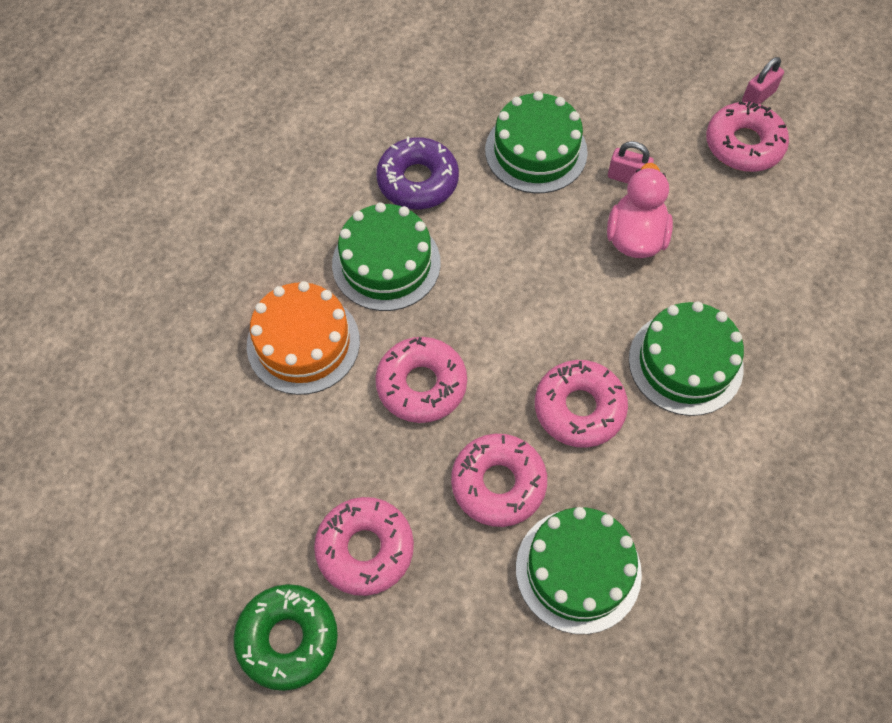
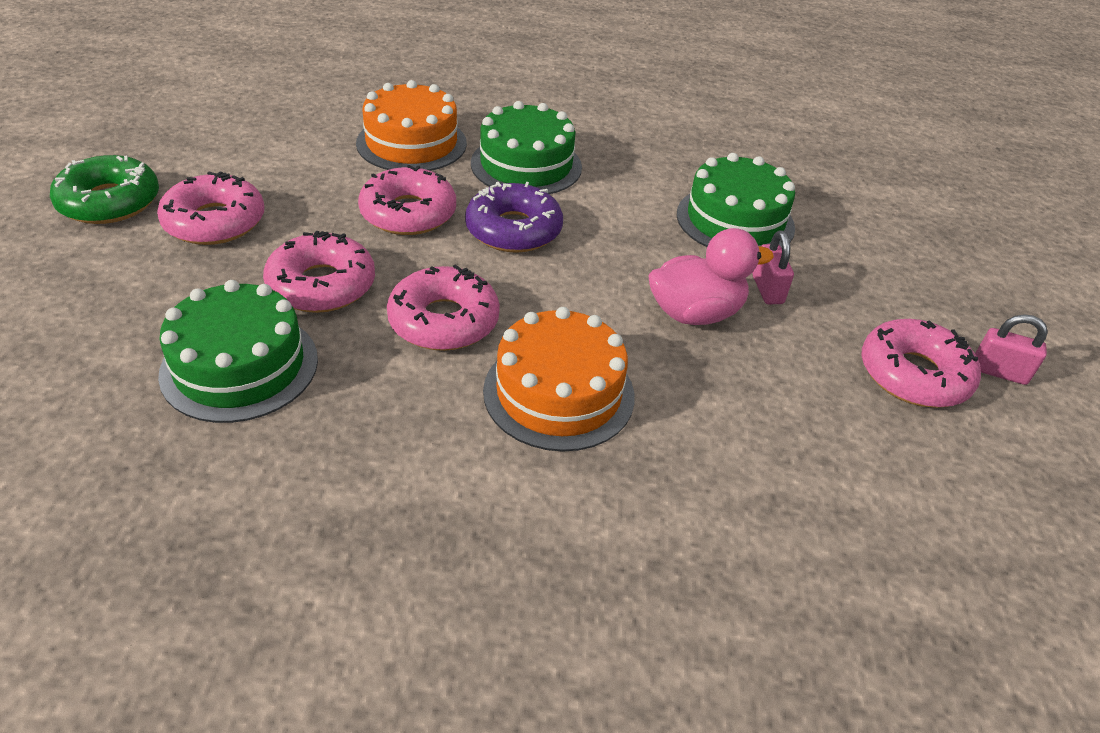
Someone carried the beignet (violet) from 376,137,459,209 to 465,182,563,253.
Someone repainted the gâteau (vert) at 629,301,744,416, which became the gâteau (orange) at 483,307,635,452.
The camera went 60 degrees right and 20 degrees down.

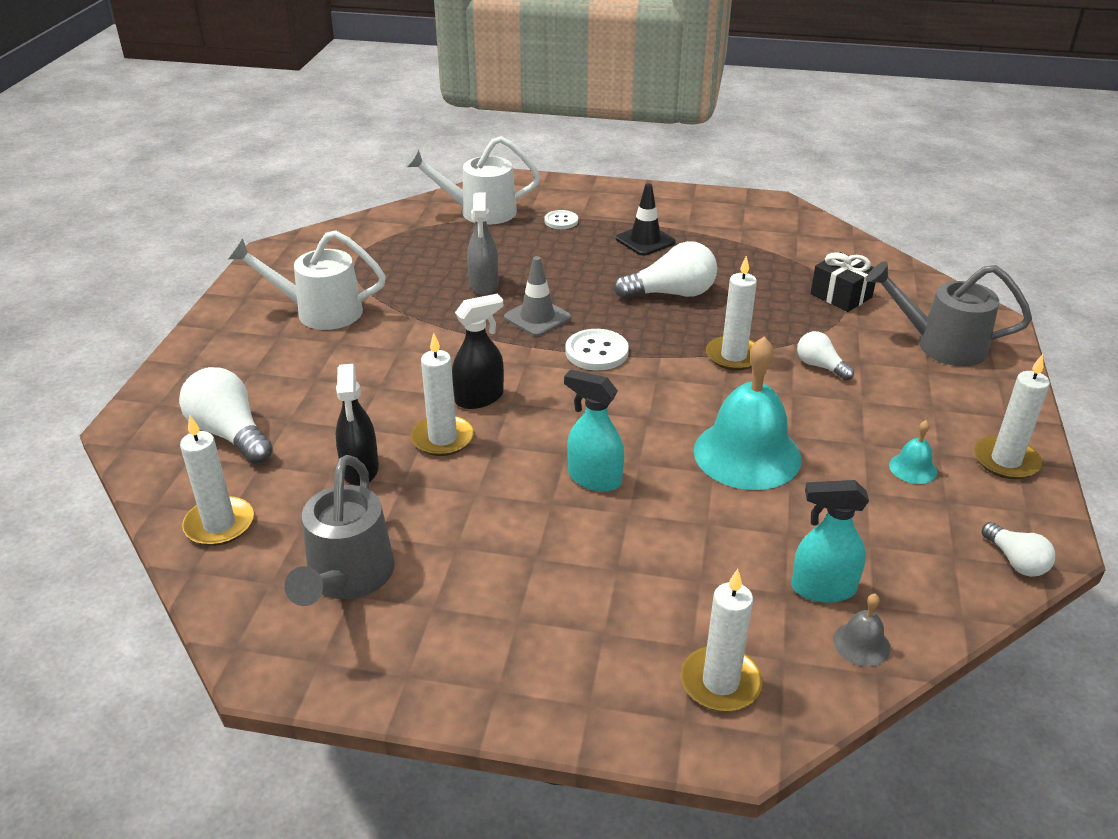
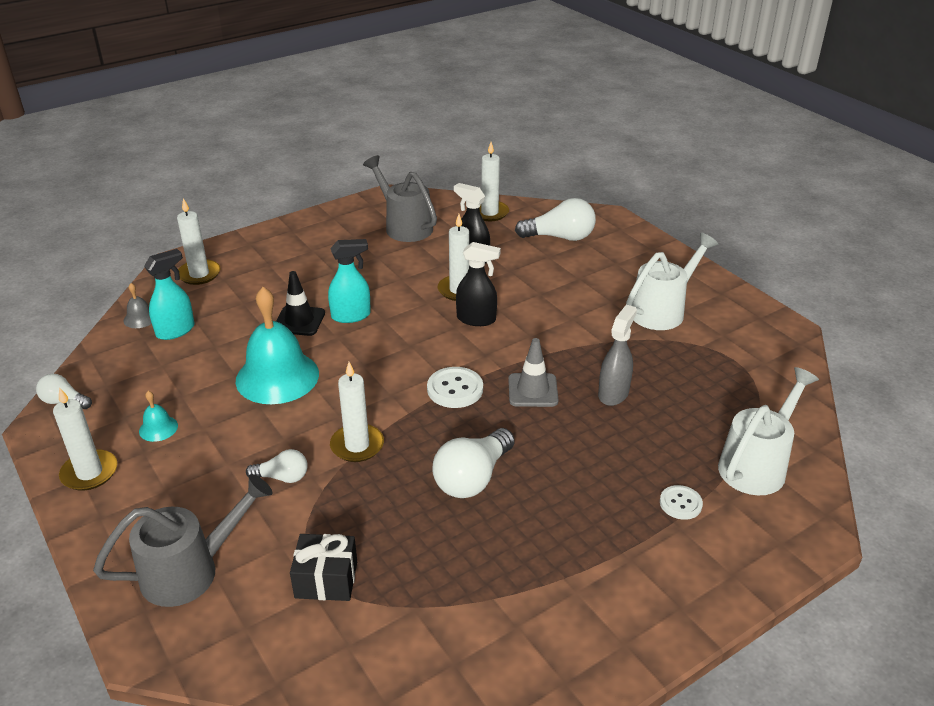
Someone carried the cône de chantier (noir) from 616,183,676,256 to 276,271,325,336.
Someone rotated the vaporisateur (noir) at 452,294,504,409 by 90 degrees counterclockwise.
Someone rotated the vaporisateur (gris) at 467,192,498,295 by 75 degrees clockwise.
The camera went 135 degrees right and 0 degrees up.

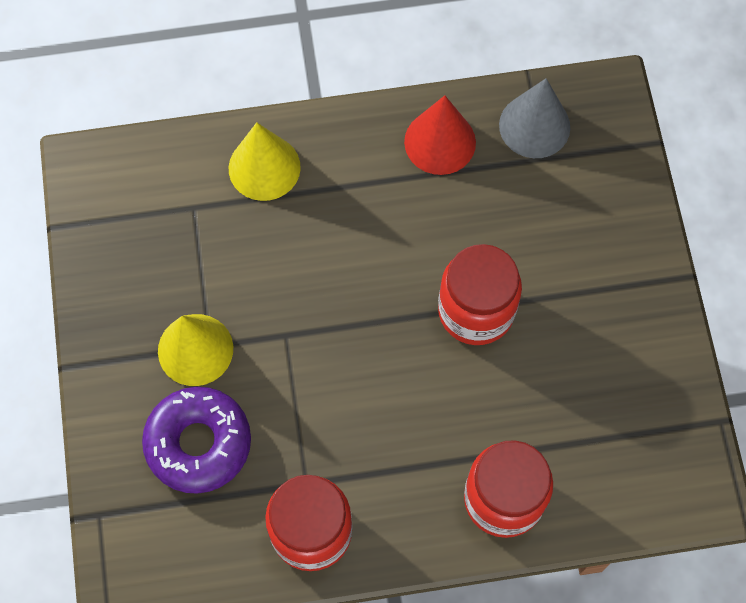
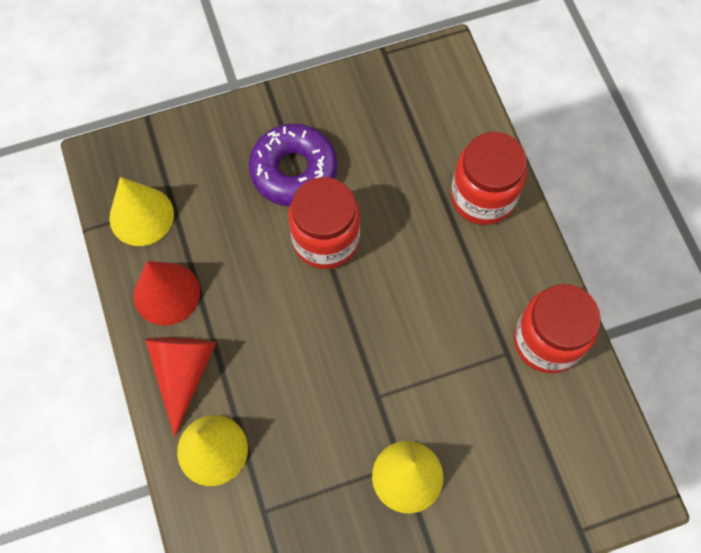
Someone repainted the cône (gris) at 499,78,570,158, which became the cône (jaune) at 109,177,174,246.
Someone put down the cône (rouge) at 145,338,216,437.
Someone carried the beignet (violet) from 142,387,251,494 to 249,124,338,206.
The camera went 100 degrees left and 0 degrees up.

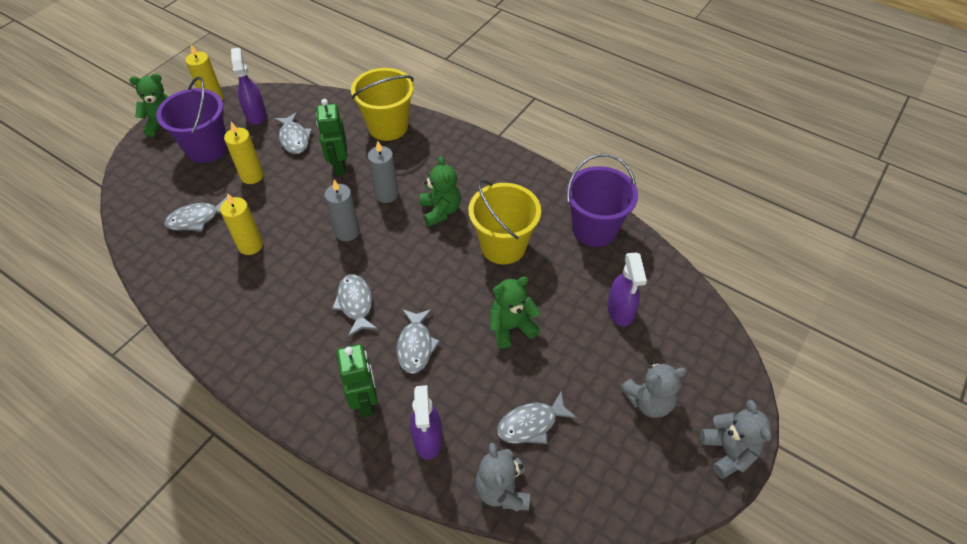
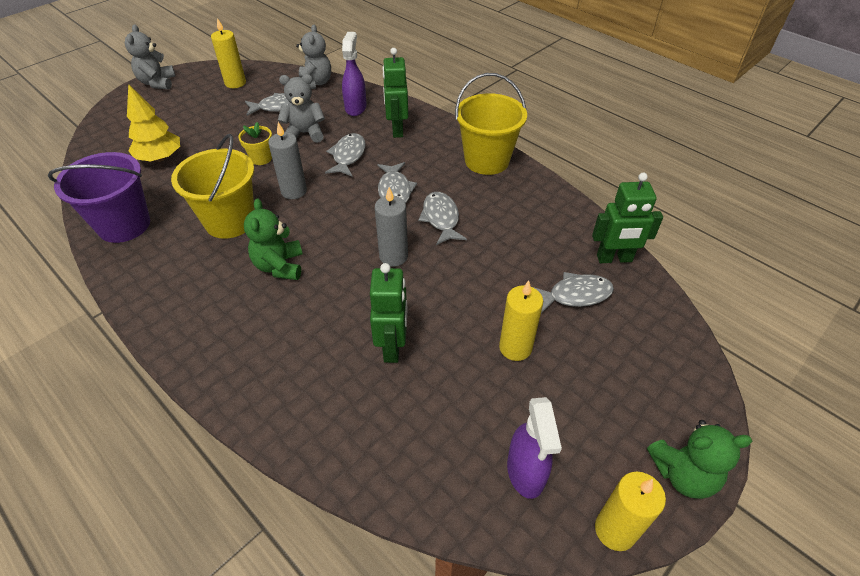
Someone swapped the vaporisateur (violet) at 607,252,647,326 for the arbre (jaune) at 127,84,180,162.
Someone carried the bougie (jaune) from 220,193,263,255 to 211,18,246,88.
Someone swapped the ours en peluche (vert) at 490,277,540,349 for the pot de fleurs (jaune) at 238,122,272,165.
Someone carried the bougie (gris) from 368,141,399,203 to 268,122,307,199.
Someone carried the ours en peluche (gris) from 620,361,687,418 to 278,74,325,143.
Someone carried the poisson (gris) from 273,112,312,154 to 418,192,467,245.
Someone carried the seau (jaune) from 351,68,414,141 to 455,73,527,175.
Someone put down the robot (vert) at 592,173,663,263.
Someone took away the seau (violet) at 156,77,227,163.
The camera went 170 degrees left and 5 degrees down.

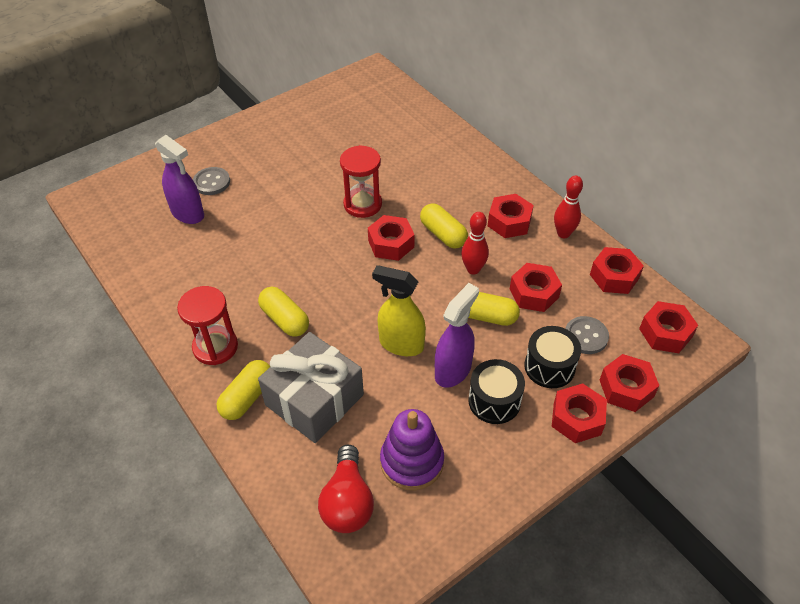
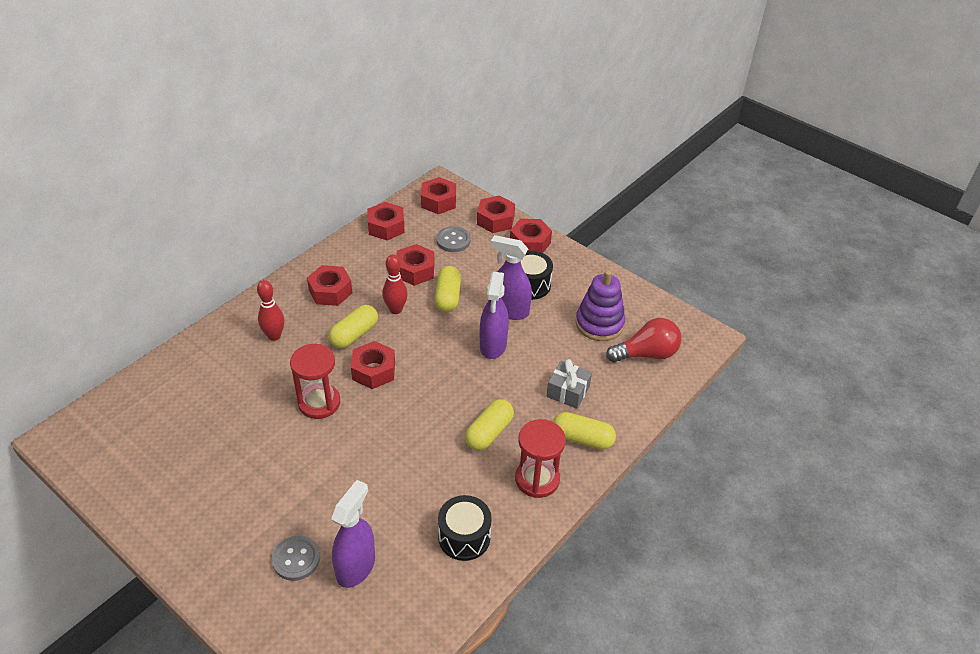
Someone carried the quille (rouge) from 554,176,583,238 to 257,280,284,341.
Someone carried the tambour (noir) from 524,326,581,388 to 438,495,492,561.
Someone repainted the vaporisateur (jaune) at 372,265,426,356, which became the vaporisateur (violet) at 480,272,509,359.
Someone scaled the cadeau (gris) at 258,332,364,443 by 0.54.
The camera went 105 degrees left and 5 degrees down.

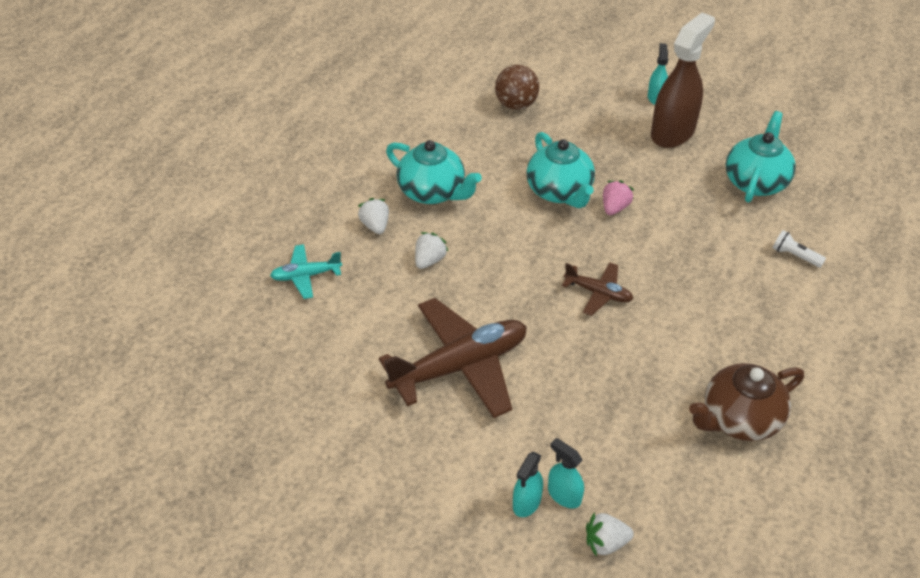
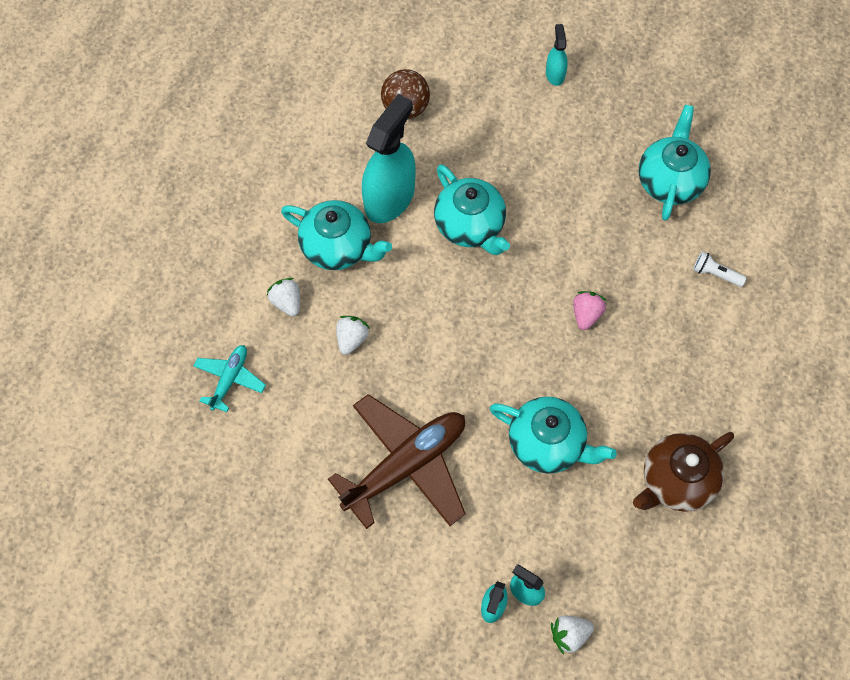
Someone rotated the avion (turquoise) at 270,244,342,299 by 135 degrees clockwise.
Someone put down the vaporisateur (turquoise) at 362,94,415,223.
Someone put down the théière (turquoise) at 490,396,617,474.
Someone carried the fraise (rose) from 603,180,634,215 to 573,291,607,330.
Someone took away the avion (marron) at 562,262,633,316.
Someone took away the vaporisateur (marron) at 651,12,715,148.
The camera went 10 degrees left and 20 degrees up.

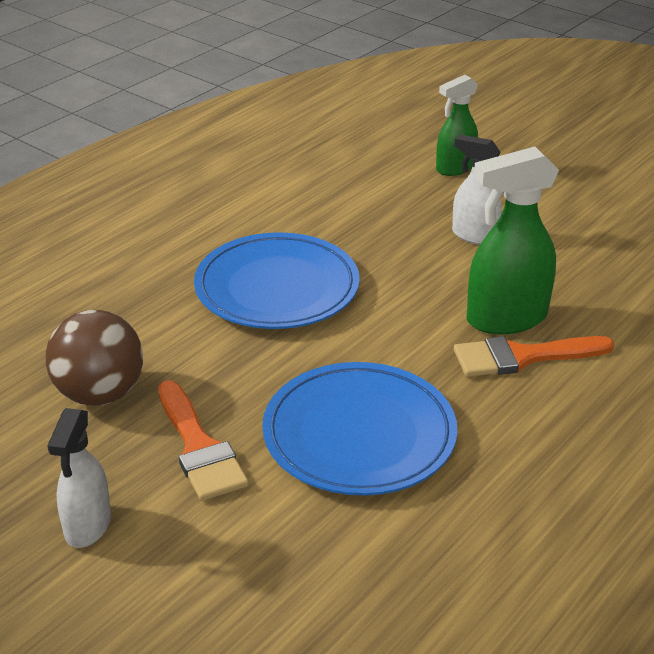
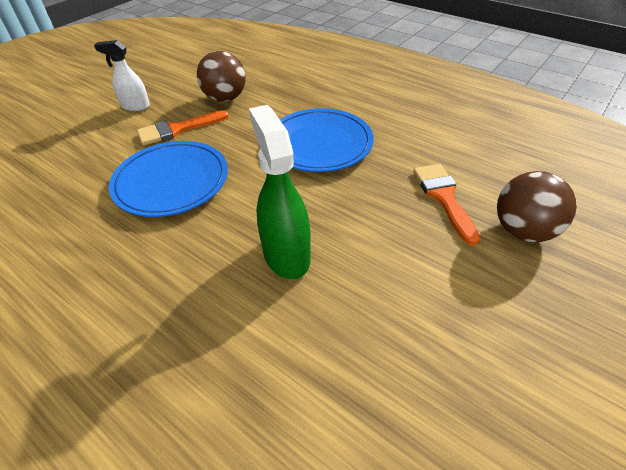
Someone carried the pinceau (orange) from 454,336,615,377 to 413,164,480,245.
Someone swapped the vaporisateur (vert) at 436,75,478,176 for the balle (marron) at 497,171,577,242.
Someone took away the vaporisateur (blanc) at 452,134,502,245.
The camera went 90 degrees right and 10 degrees up.

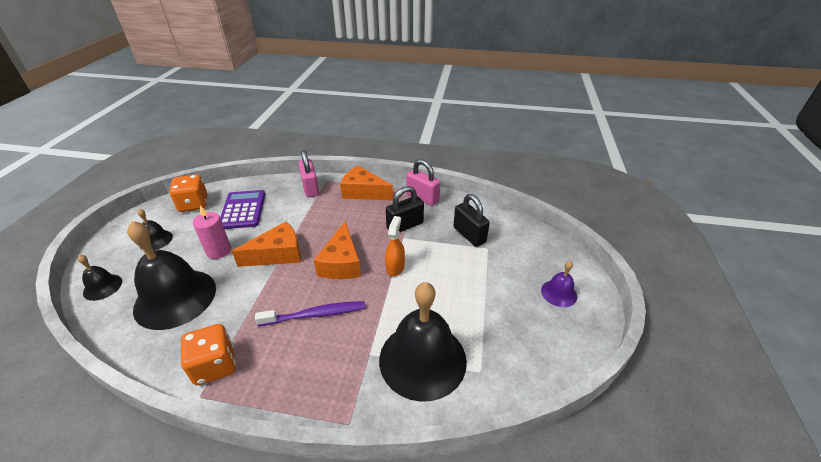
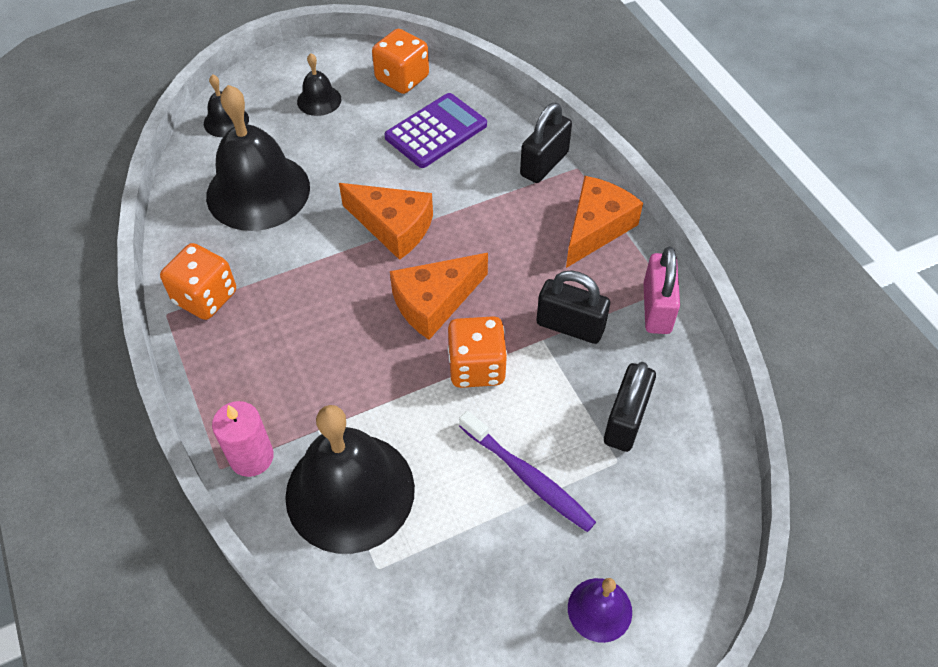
Someone carried the bougie (rose) from 193,206,231,259 to 212,401,274,477.
Someone swapped the vaporisateur (orange) at 385,216,405,277 for the dé (orange) at 448,316,507,388.
Someone carried the brosse à dents (violet) from 255,301,365,326 to 459,411,596,532.
Someone repainted the cadenas (rose) at 299,150,319,198, which became the cadenas (noir) at 520,103,572,183.
Someone rotated the fromage (orange) at 340,165,393,200 by 45 degrees clockwise.
The camera went 55 degrees right and 15 degrees up.

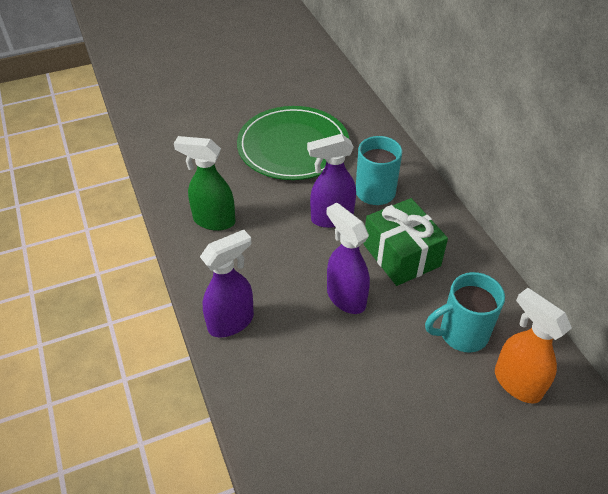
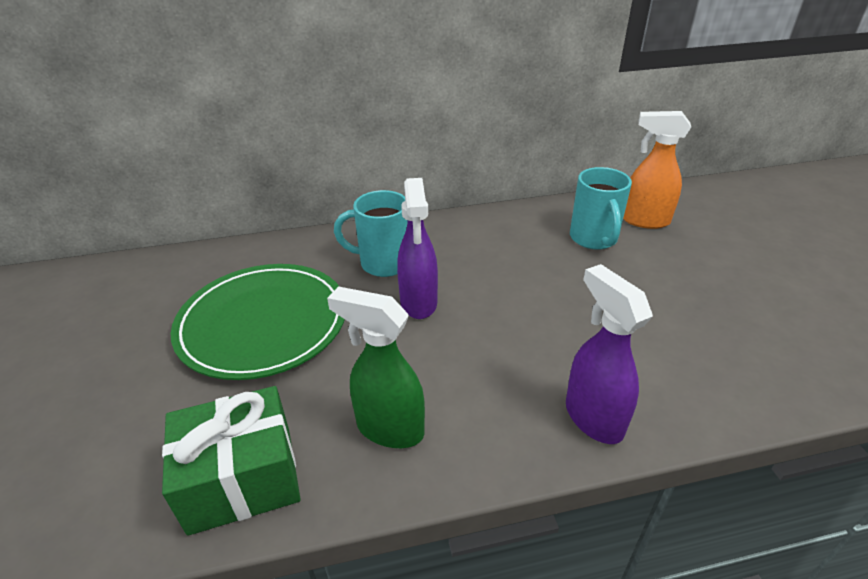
Someone carried the cadeau (vert) from 363,198,448,286 to 162,386,301,536.
Someone rotated the vaporisateur (vert) at 174,136,236,231 by 90 degrees clockwise.
Someone rotated the vaporisateur (orange) at 495,288,572,403 by 45 degrees clockwise.
Someone took away the vaporisateur (violet) at 327,202,370,314.
The camera went 80 degrees left and 10 degrees down.

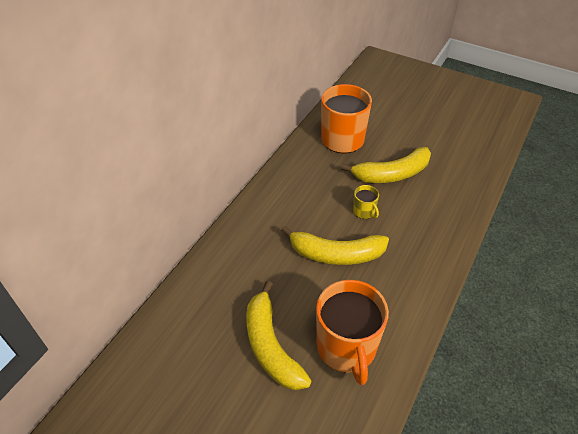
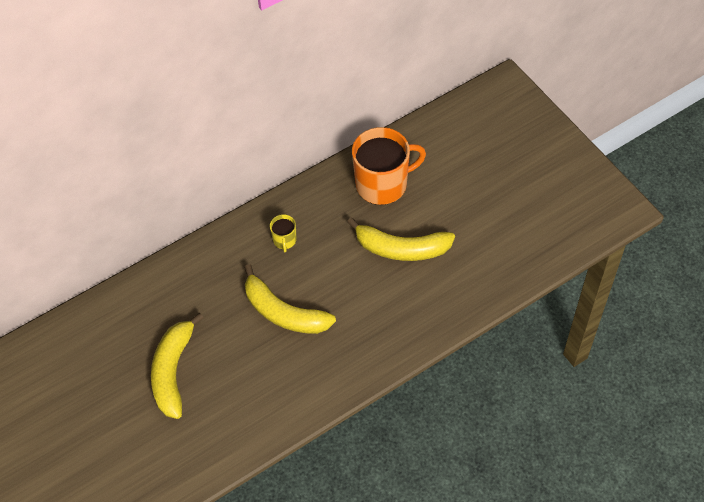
Someone carried the tasse (jaune) from 353,185,379,219 to 270,214,297,252.
Someone took away the tasse (orange) at 316,280,389,385.
The camera went 30 degrees right and 10 degrees up.

